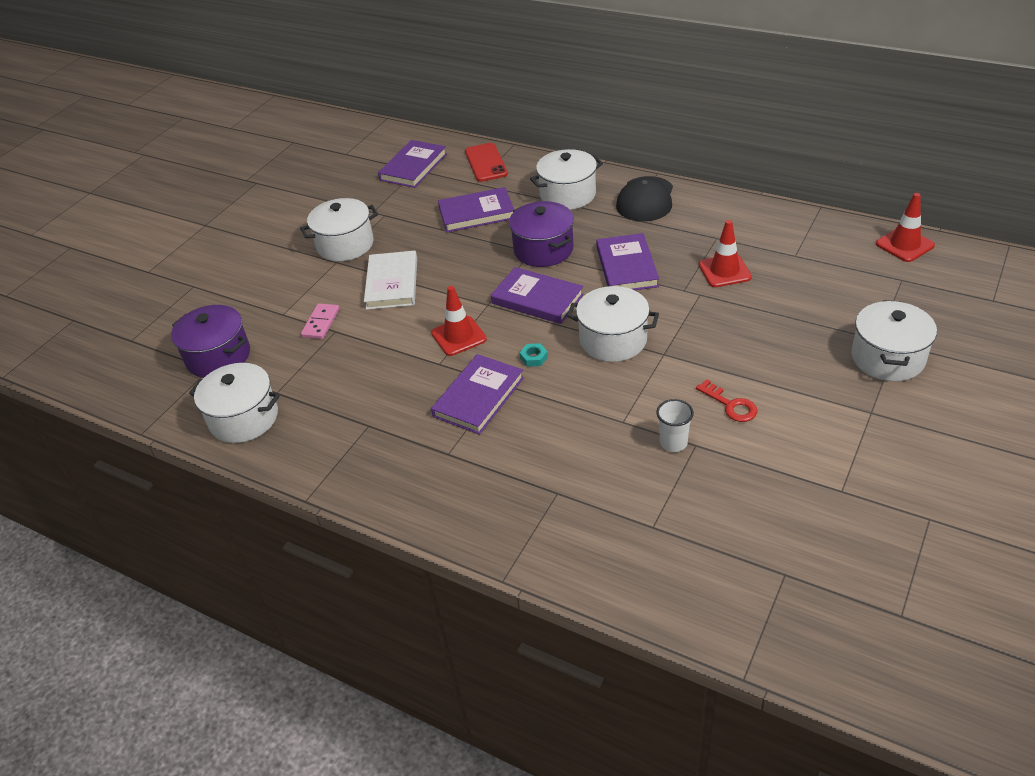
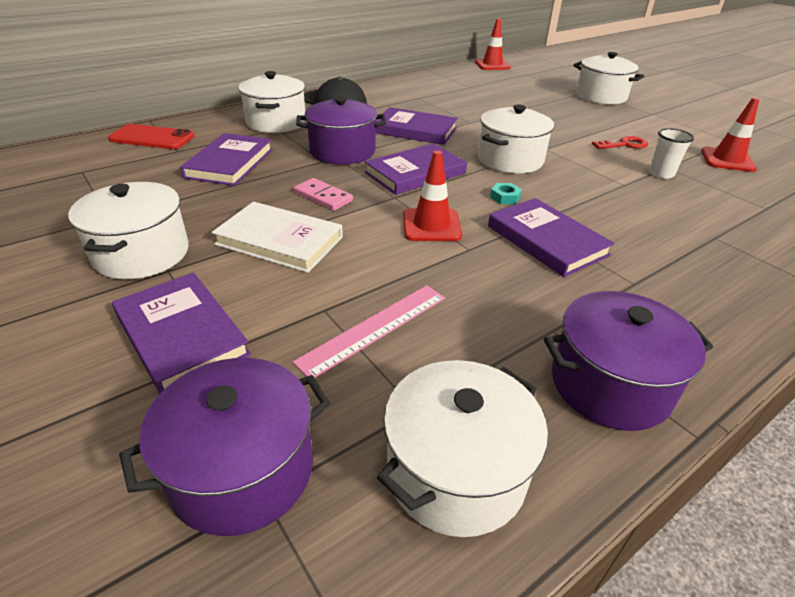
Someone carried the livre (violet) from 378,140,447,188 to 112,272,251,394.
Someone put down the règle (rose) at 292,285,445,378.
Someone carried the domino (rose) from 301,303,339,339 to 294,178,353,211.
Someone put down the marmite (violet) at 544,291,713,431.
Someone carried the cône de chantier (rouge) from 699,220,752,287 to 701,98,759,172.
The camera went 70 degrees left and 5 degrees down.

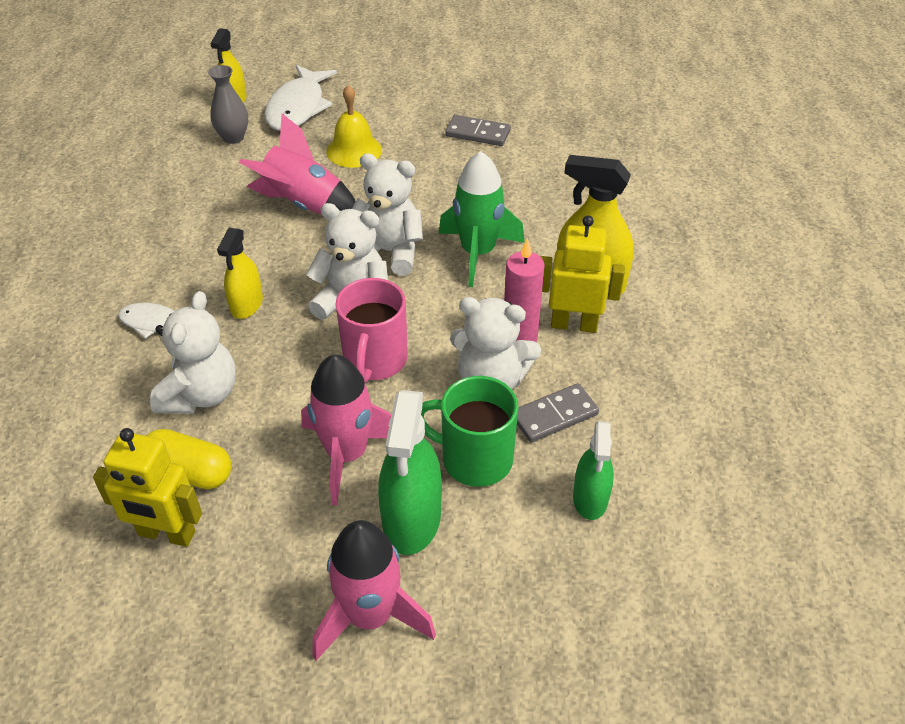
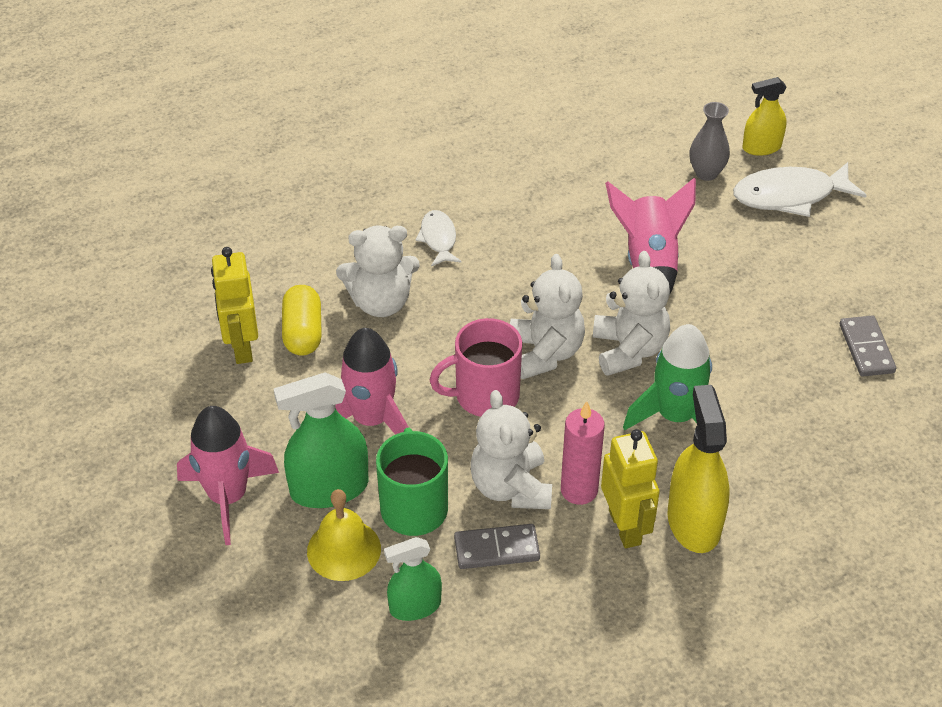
Someone carried the cloche (jaune) from 326,85,382,168 to 307,489,381,581.
Someone rotated the domino (gris) at 517,383,599,443 by 45 degrees counterclockwise.
Someone took away the vaporisateur (jaune) at 217,228,263,319.
The camera went 65 degrees right and 0 degrees up.

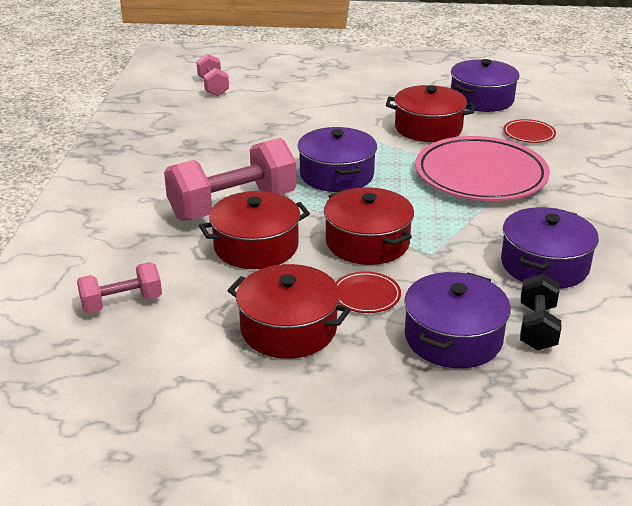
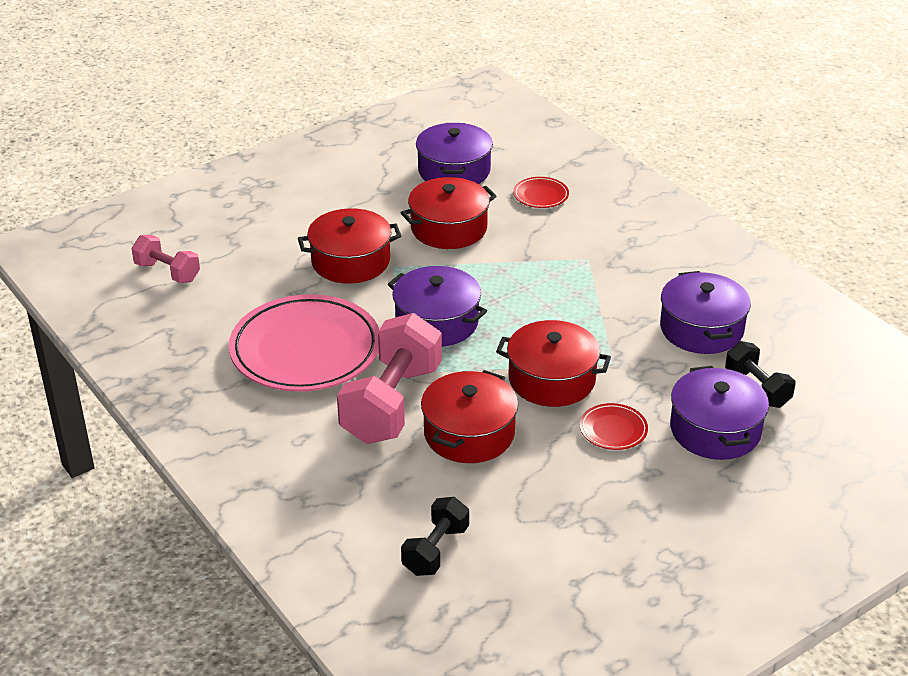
Someone carried the assiette (rose) from 415,136,550,201 to 229,294,379,392.
Someone carried the marmite (rouge) from 227,264,351,359 to 298,208,401,284.
Someone repainted the haltère (rose) at 77,262,162,313, which became the haltère (noir) at 401,497,469,576.
The camera went 40 degrees left and 5 degrees up.

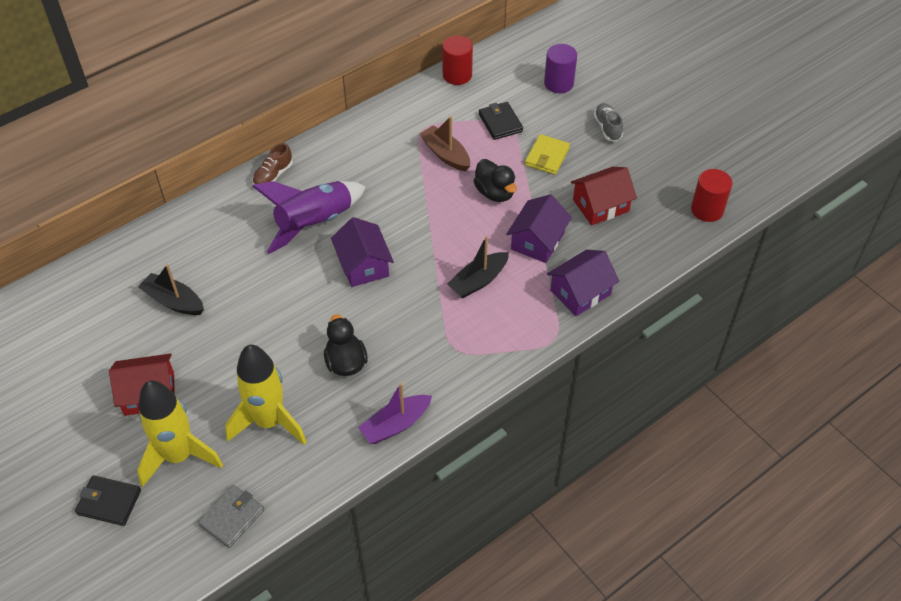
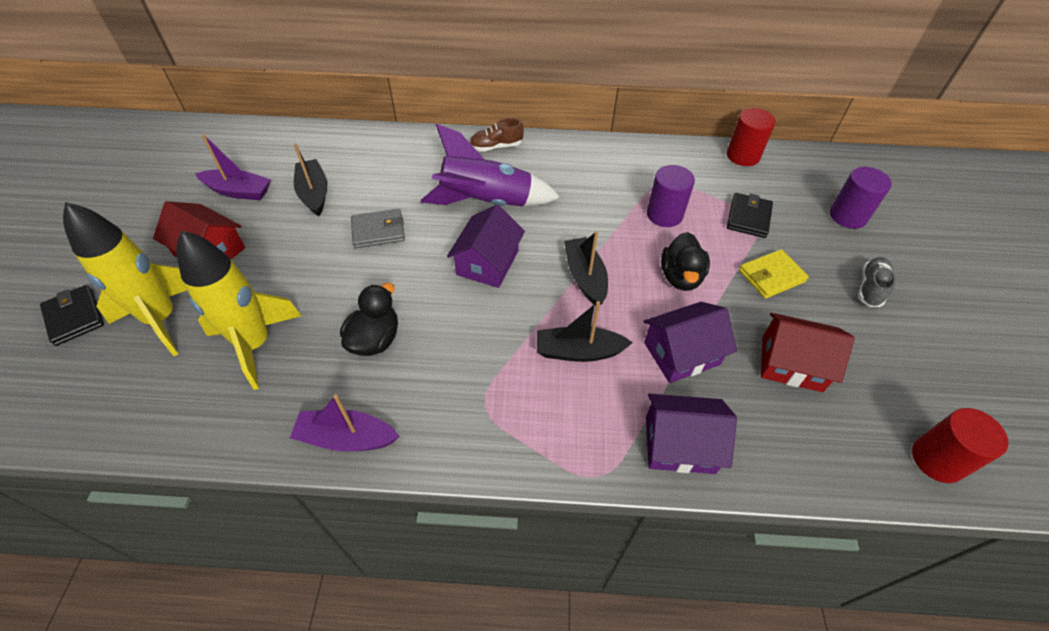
Someone put down the bateau (violet) at 195,134,271,200.
Someone carried the portefeuille (gris) from 198,485,264,548 to 351,209,405,248.
Someone put down the bateau (noir) at 564,231,608,305.
Someone swapped the bateau (marron) at 419,116,470,171 for the cylindre (violet) at 647,165,695,227.
The camera went 40 degrees right and 0 degrees up.

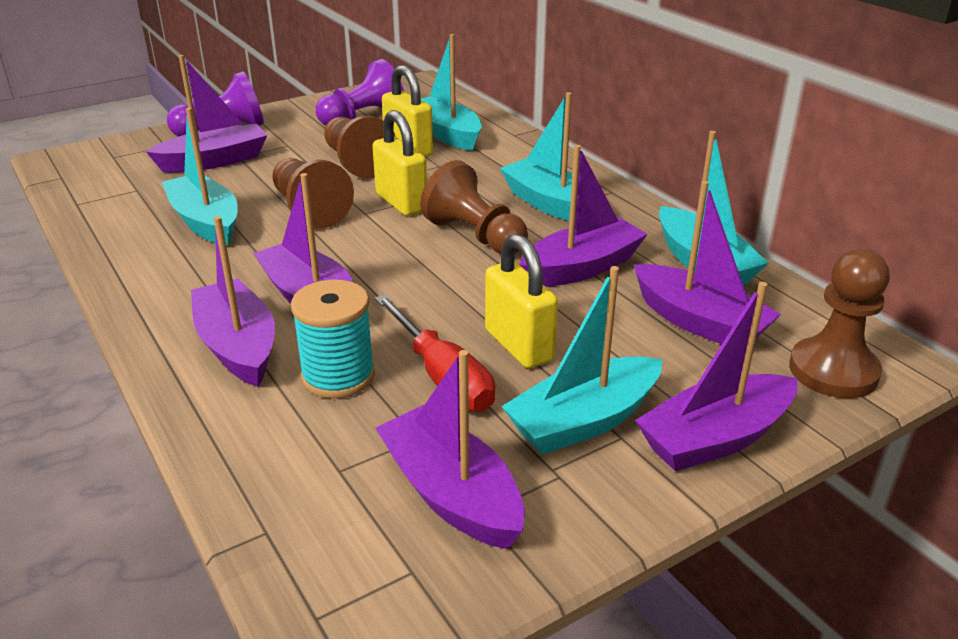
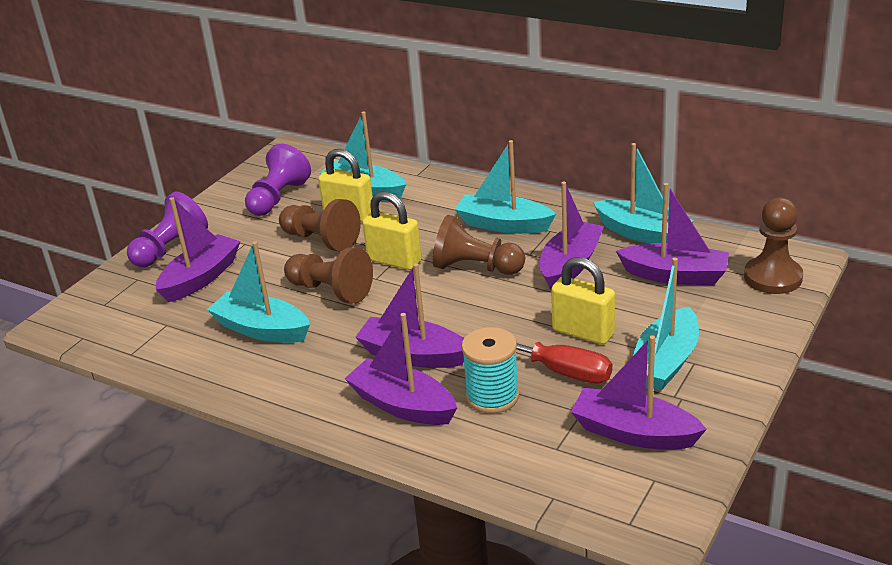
Someone took away the bateau (violet) at 635,282,798,471.
The camera went 25 degrees left and 0 degrees up.

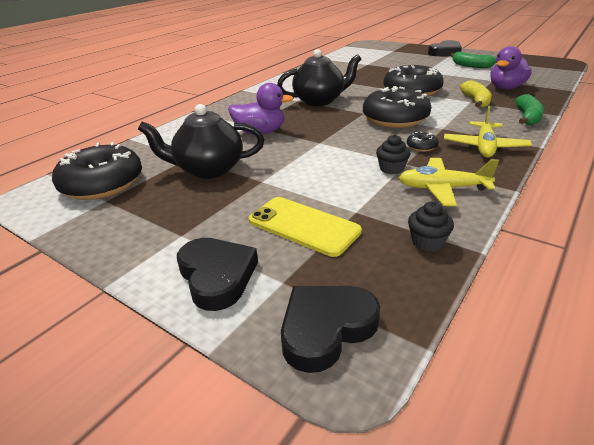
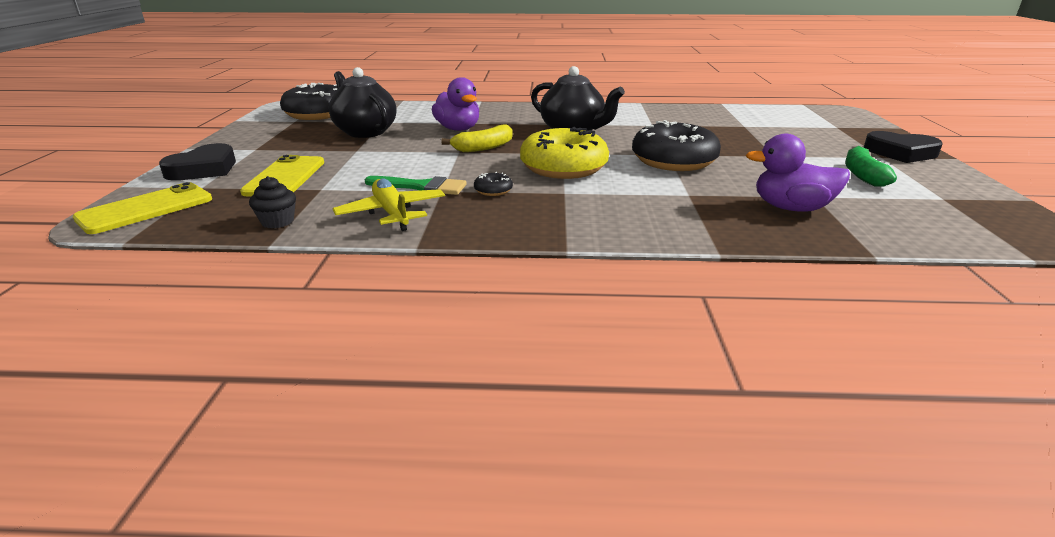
Someone swapped the cœur (noir) at 281,286,380,373 for the téléphone (jaune) at 73,182,212,234.
Someone swapped the muffin (noir) at 376,135,411,174 for the pinceau (vert) at 365,176,467,195.
Someone carried the banane (jaune) from 460,80,492,108 to 441,124,513,152.
Someone repainted the beignet (noir) at 363,86,431,128, which became the beignet (jaune) at 520,127,609,179.
Someone took away the avion (jaune) at 444,106,532,158.
Someone took away the banane (vert) at 515,94,544,125.
The camera went 55 degrees right and 5 degrees down.

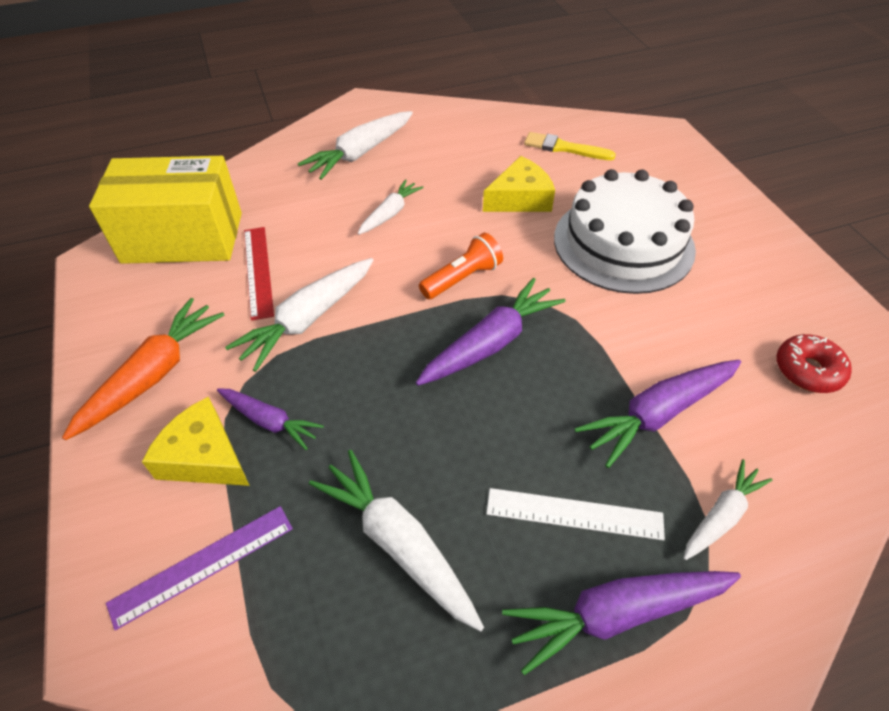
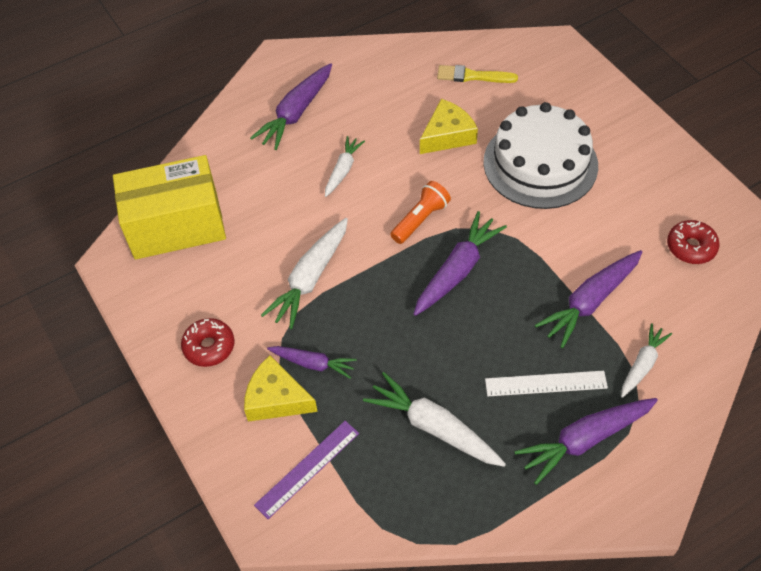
Someone swapped the carotte (orange) at 62,298,224,440 for the beignet (rouge) at 181,318,234,367.
Someone repainted the carotte (blanc) at 298,111,413,180, which became the carotte (violet) at 250,63,332,150.
Someone took away the règle (rouge) at 244,227,274,321.
The camera went 10 degrees left and 5 degrees up.

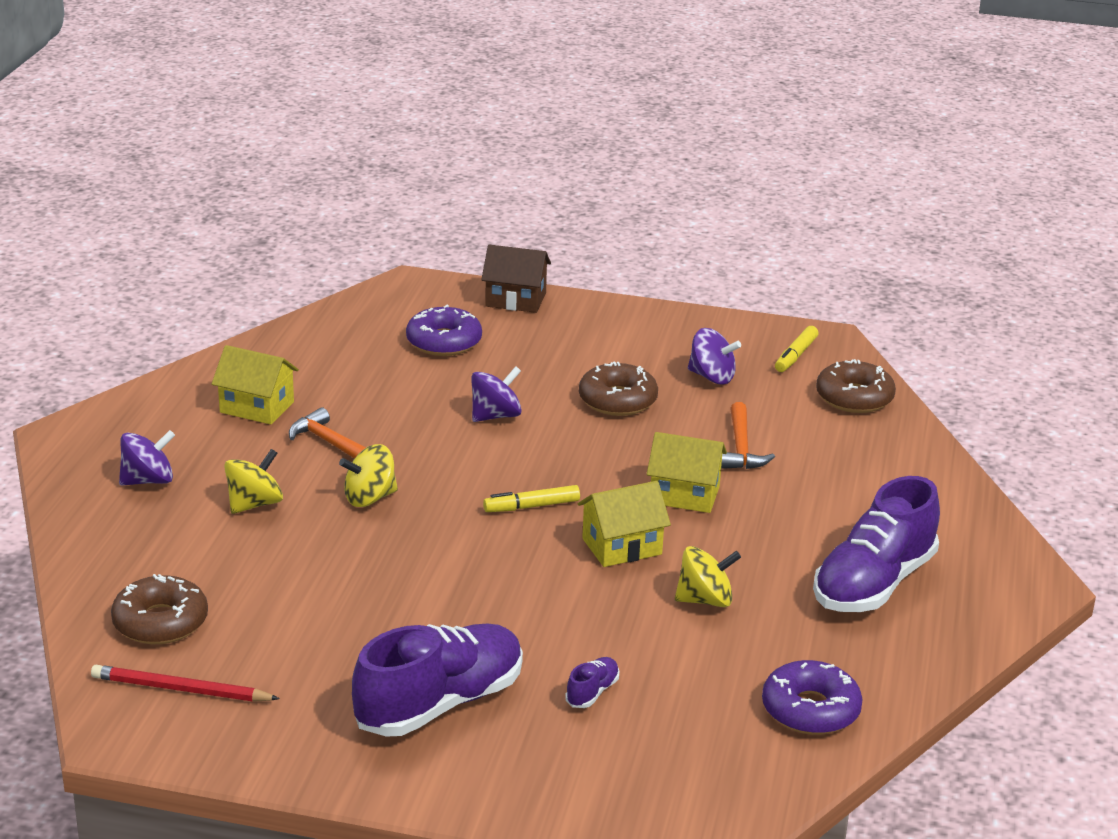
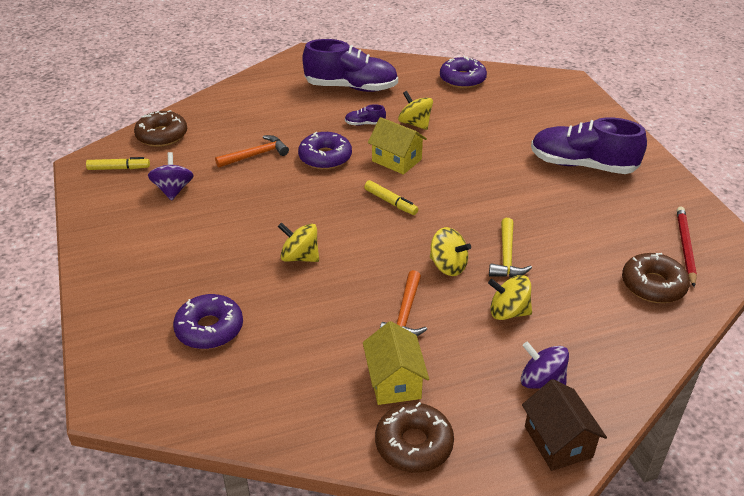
Someone repainted the toupie (violet) at 471,366,522,422, which became the toupie (jaune) at 278,222,319,262.
Someone swapped the maison (jaune) at 647,432,727,513 for the beignet (violet) at 298,131,352,170.
Someone carried the chaussure (violet) from 565,657,619,708 to 345,104,386,125.
Someone carried the beignet (marron) from 579,362,658,416 to 375,402,454,473.
Someone put down the marteau (jaune) at 489,218,532,277.
Someone carried the maison (marron) from 481,245,551,313 to 522,379,607,471.
Someone rotated the crayon (rouge) at 91,665,280,702 by 150 degrees counterclockwise.
The camera went 120 degrees left and 10 degrees up.

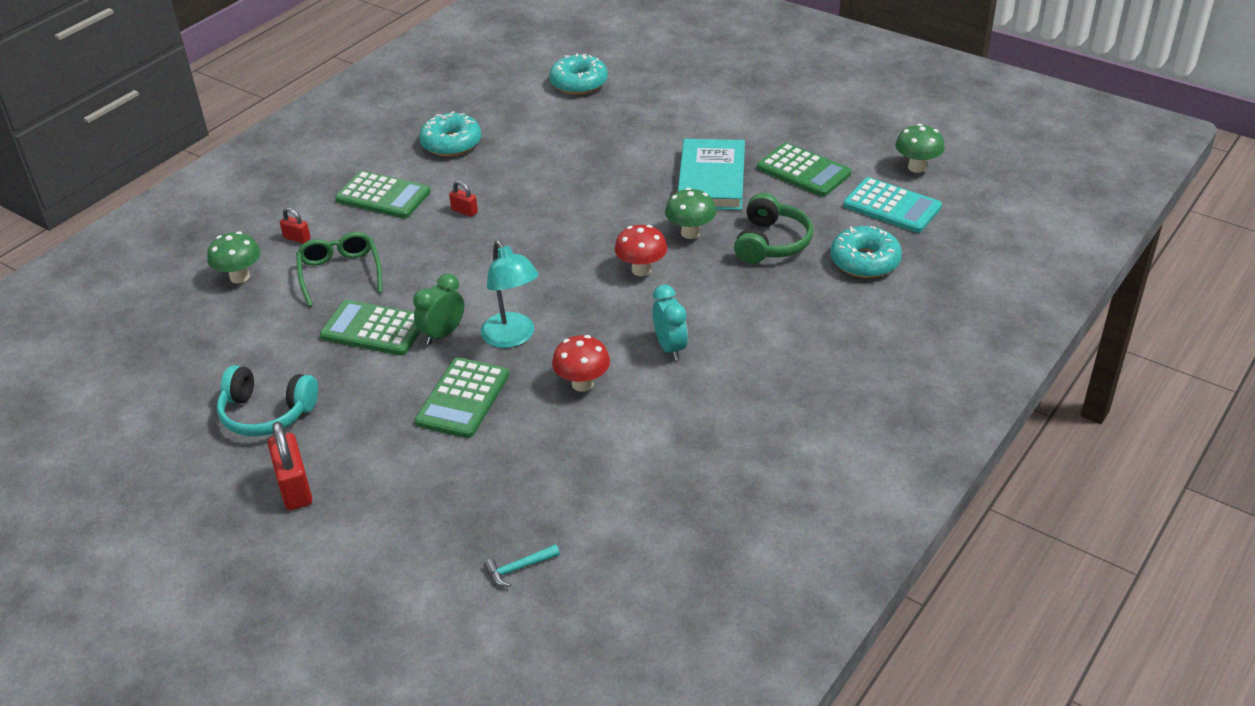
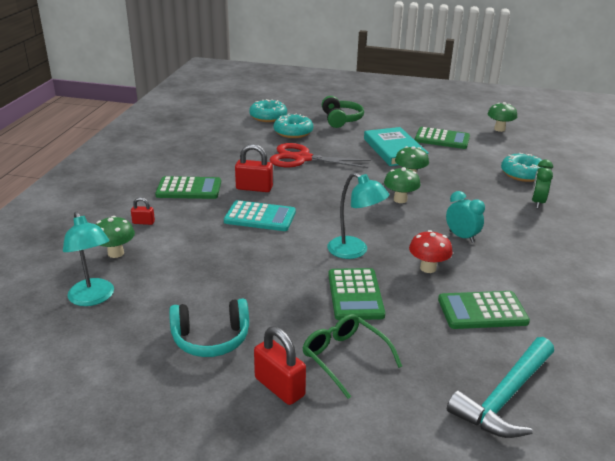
Someone put down the lampe (turquoise) at 63,211,114,306.
Someone carried the calculatrice (turquoise) from 843,177,942,233 to 224,200,296,231.
Someone scaled the cadenas (rouge) at 449,180,478,217 by 1.85.
Someone put down the ciseaux (rouge) at 269,143,371,168.
Someone carried the beignet (turquoise) from 419,111,481,156 to 274,113,313,138.
Someone carried the lunettes (vert) from 296,232,382,307 to 302,314,402,399.
Someone carried the casque audio (vert) from 734,193,813,264 to 322,96,364,128.
Someone repainted the champignon (rouge) at 615,225,667,276, which became the champignon (vert) at 384,167,421,203.
Someone carried the calculatrice (vert) from 320,300,421,356 to 438,291,530,329.
Someone scaled the marteau (turquoise) at 484,544,560,587 by 2.41.
Someone carried the réveil (vert) from 413,274,464,345 to 531,160,553,209.
The camera went 25 degrees left and 10 degrees down.

